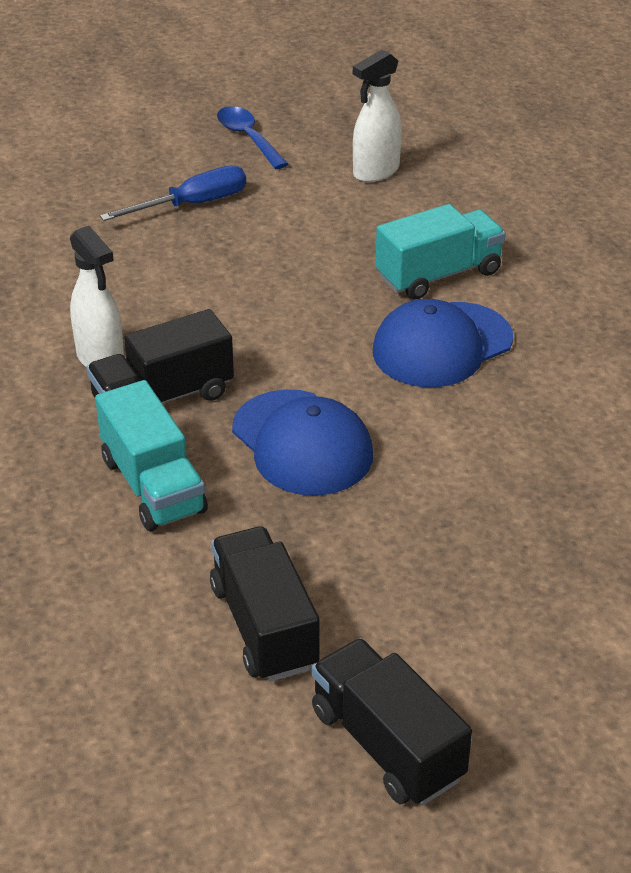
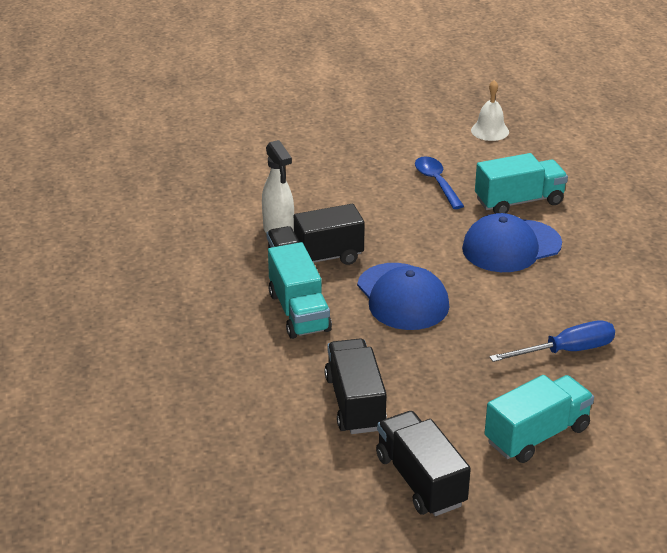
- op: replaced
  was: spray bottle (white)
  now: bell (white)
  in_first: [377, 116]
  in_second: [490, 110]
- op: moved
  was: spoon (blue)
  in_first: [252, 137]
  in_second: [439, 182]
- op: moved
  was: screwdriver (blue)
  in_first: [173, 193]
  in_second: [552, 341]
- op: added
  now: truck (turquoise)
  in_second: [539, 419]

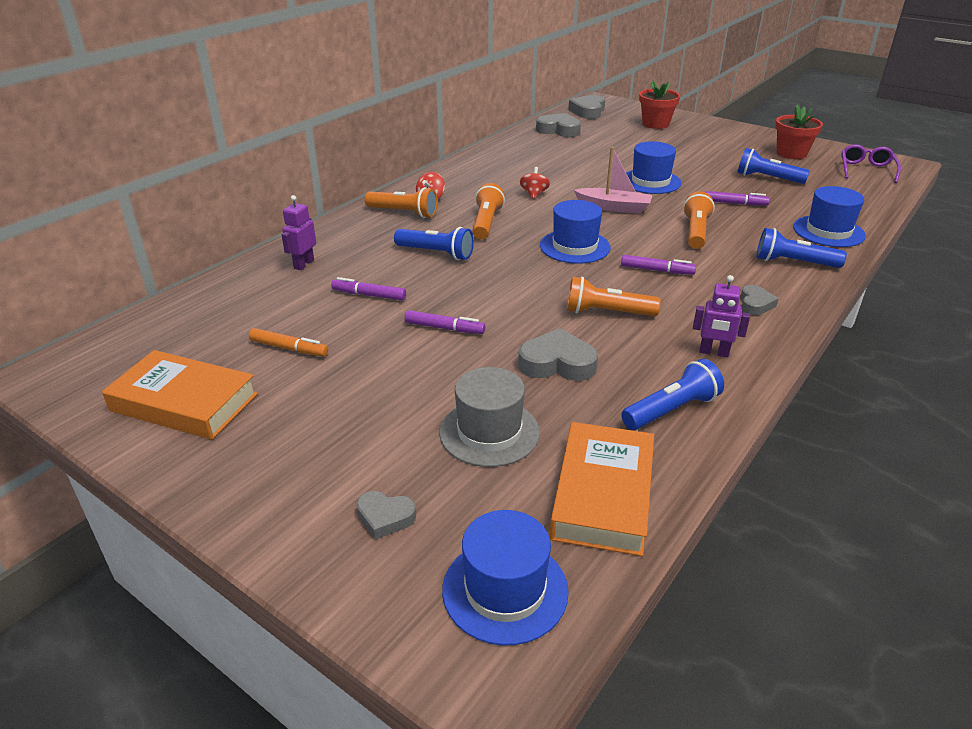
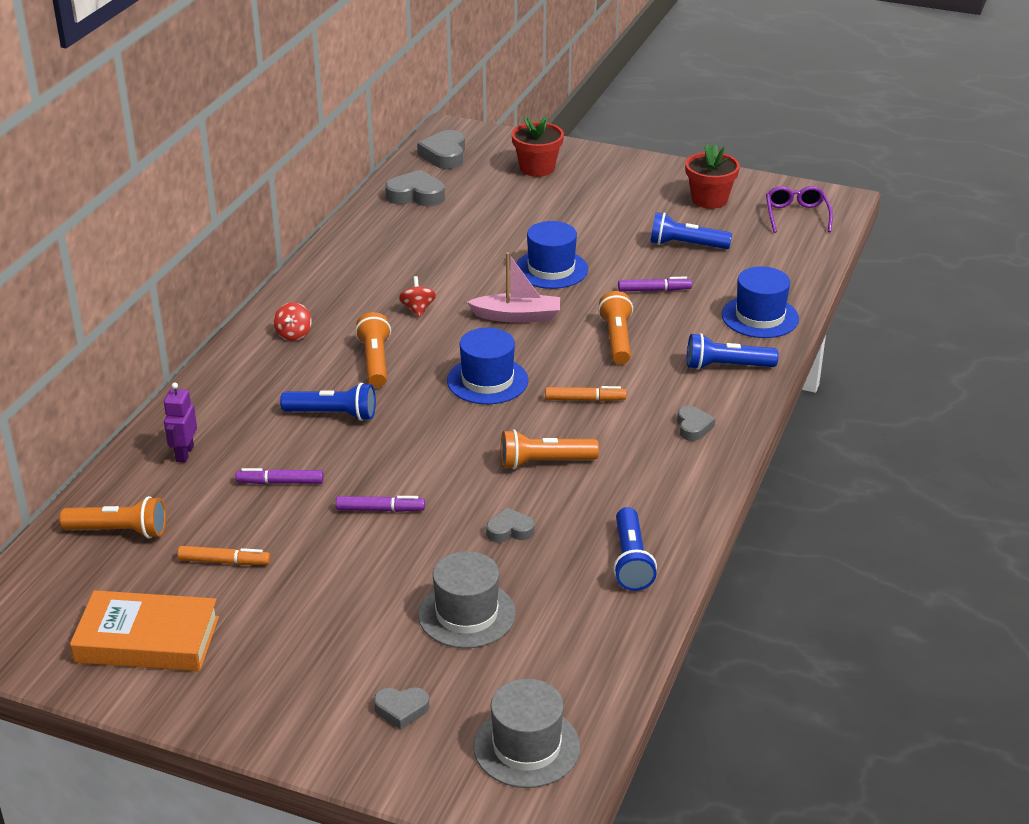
- op: moved
  was: flashlight (orange)
  in_first: [401, 202]
  in_second: [112, 517]
- op: recoloured
  was: marker (purple)
  now: marker (orange)
  in_first: [658, 265]
  in_second: [586, 393]
- op: removed
  was: robot (purple)
  in_first: [721, 316]
- op: resized
  was: heart (grey)
  in_first: [558, 354]
  in_second: [510, 525]
  ratio: 0.61
- op: turned
  was: flashlight (blue)
  in_first: [672, 394]
  in_second: [635, 549]
  clockwise: 135
- op: removed
  was: book (orange)
  in_first: [602, 489]
- op: recoloured
  was: hat (blue)
  now: hat (grey)
  in_first: [505, 578]
  in_second: [526, 733]

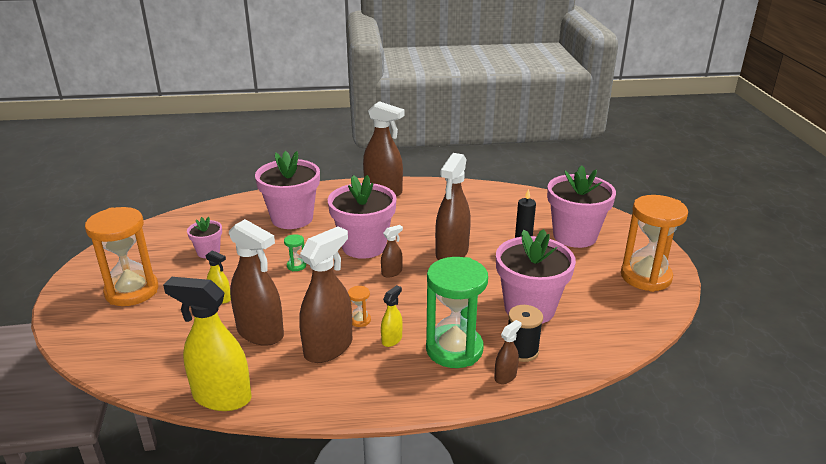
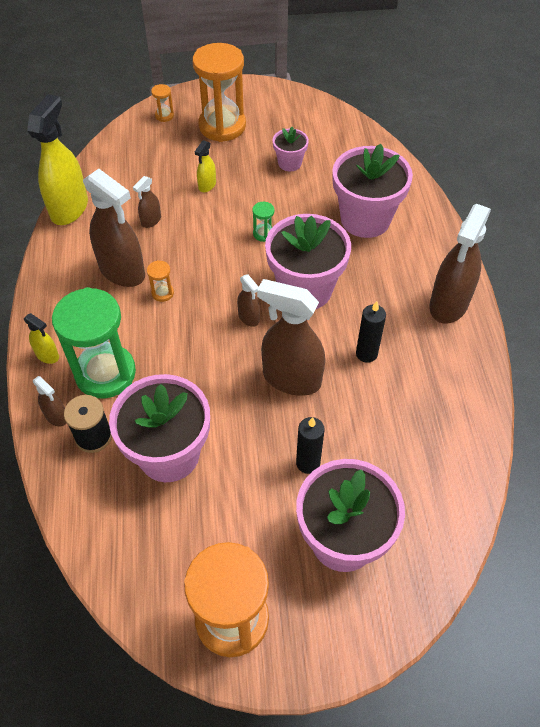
- op: resized
  was: spray bottle (brown)
  in_first: [256, 282]
  in_second: [147, 202]
  ratio: 0.47
- op: moved
  was: spray bottle (yellow)
  in_first: [392, 316]
  in_second: [41, 338]
- op: added
  now: hourglass (orange)
  in_second: [162, 103]
- op: added
  now: candle (black)
  in_second: [371, 332]

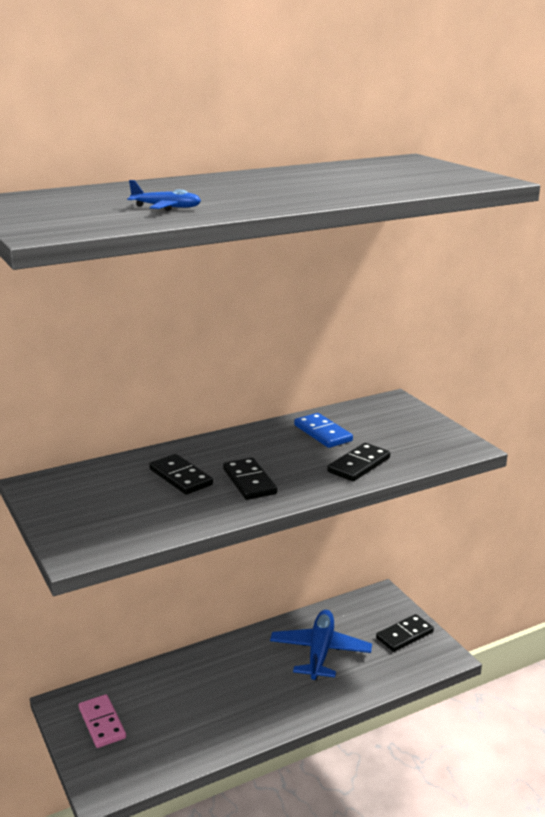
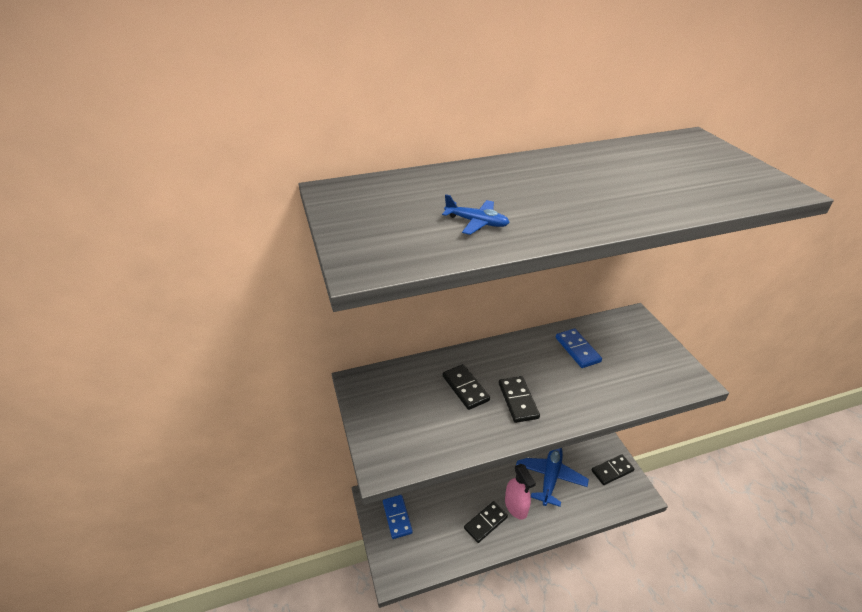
- op: moved
  was: domino (black)
  in_first: [358, 462]
  in_second: [486, 522]
- op: recoloured
  was: domino (pink)
  now: domino (blue)
  in_first: [102, 721]
  in_second: [398, 517]
- op: added
  now: spray bottle (pink)
  in_second: [520, 492]

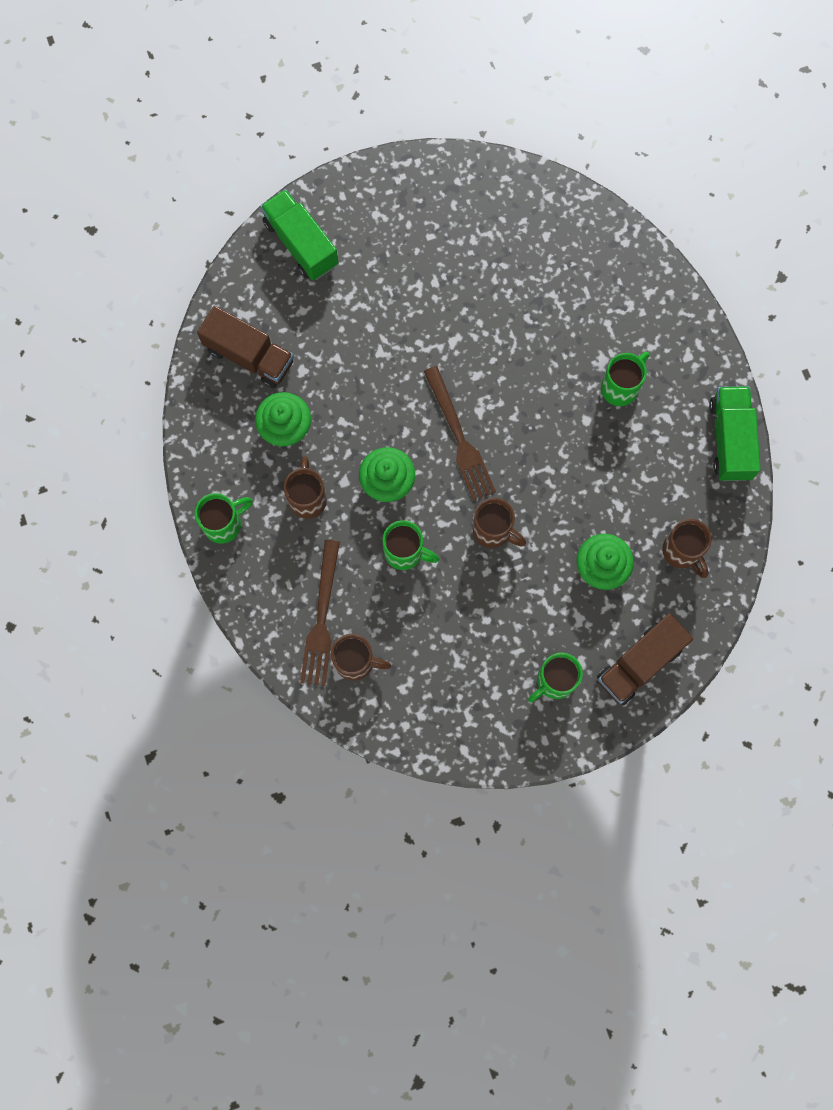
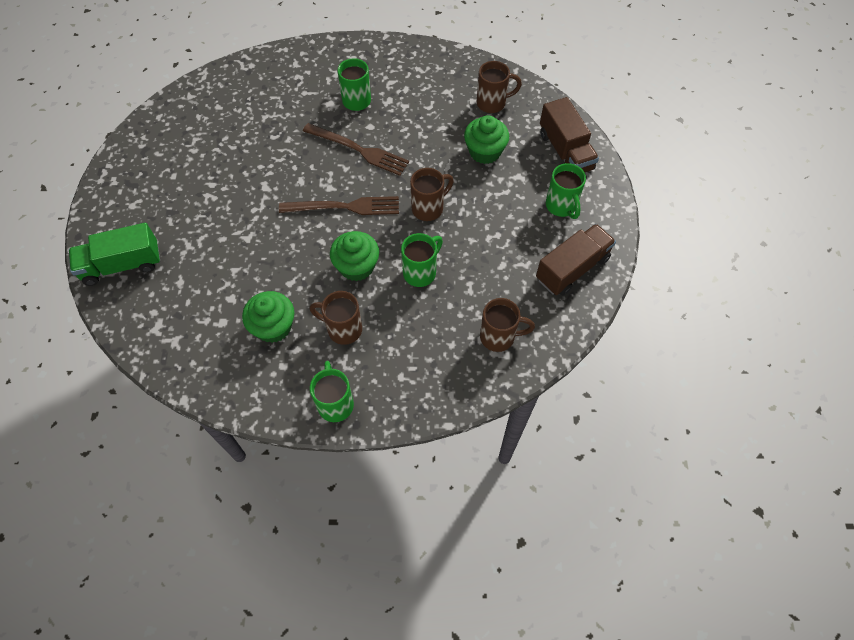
- op: moved
  was: truck (brown)
  in_first: [245, 347]
  in_second: [576, 260]
- op: removed
  was: truck (green)
  in_first: [735, 433]
- op: moved
  was: fork (brown)
  in_first: [320, 613]
  in_second: [356, 149]
- op: turned
  was: mug (brown)
  in_first: [361, 657]
  in_second: [507, 325]
  clockwise: 60

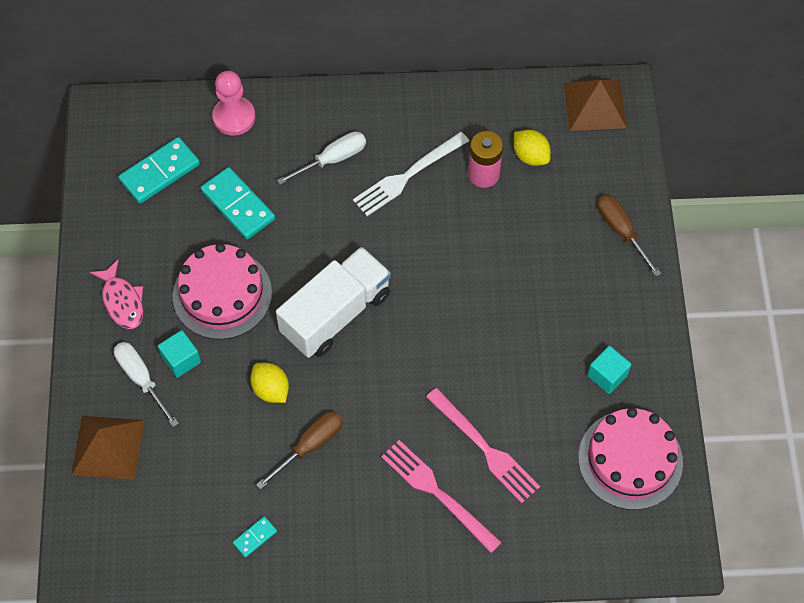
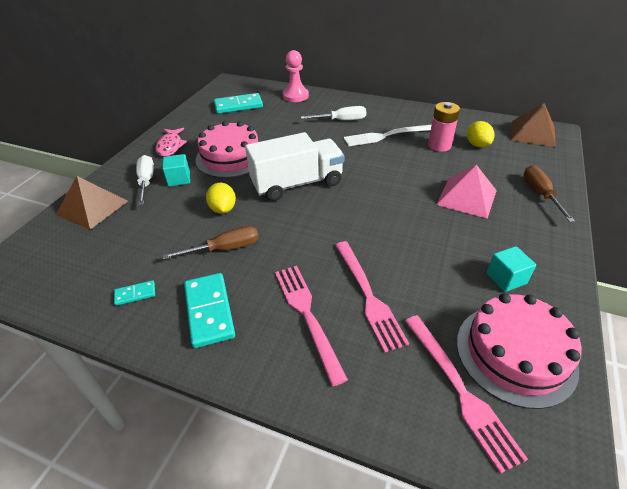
- op: moved
  was: domino (turquoise)
  in_first: [238, 203]
  in_second: [209, 310]
- op: added
  now: pyramid (pink)
  in_second: [466, 192]
- op: added
  now: fork (pink)
  in_second: [466, 394]

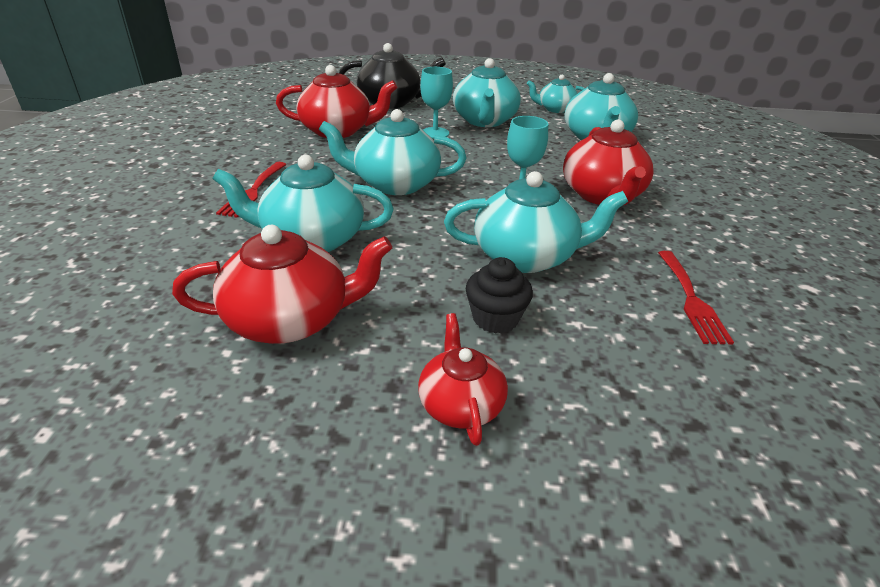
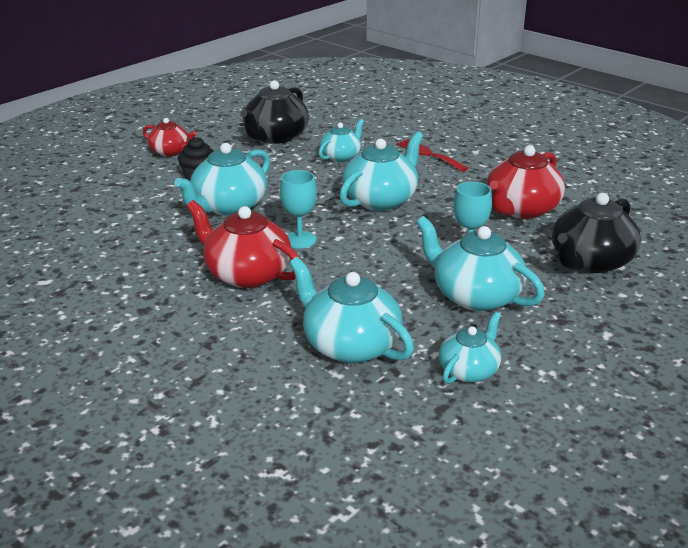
- op: resized
  was: teapot (turquoise)
  in_first: [303, 203]
  in_second: [341, 140]
  ratio: 0.6
- op: recoloured
  was: teapot (red)
  now: teapot (black)
  in_first: [282, 284]
  in_second: [275, 112]
- op: removed
  was: fork (red)
  in_first: [696, 297]

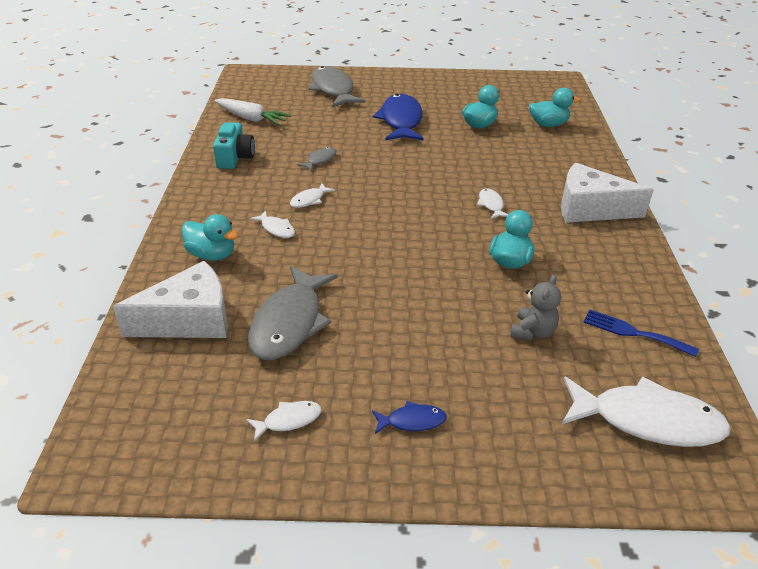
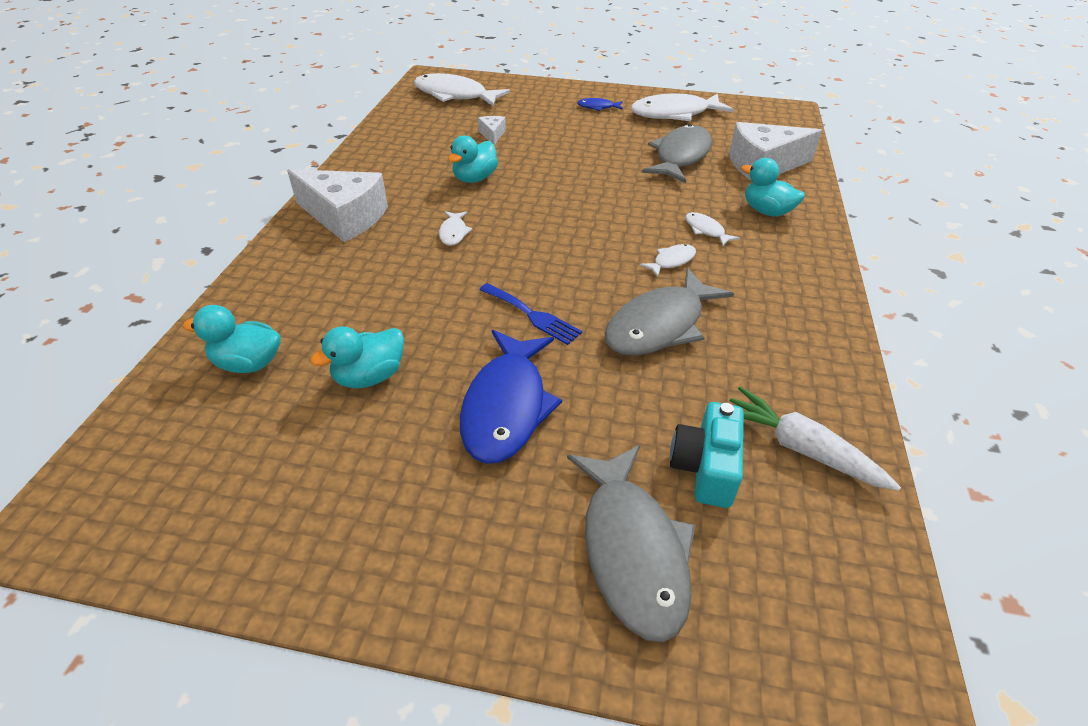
- op: moved
  was: camera (turquoise)
  in_first: [234, 145]
  in_second: [707, 455]
- op: resized
  was: fish (grey)
  in_first: [317, 159]
  in_second: [669, 312]
  ratio: 2.18
- op: replaced
  was: teddy bear (grey)
  now: cheese (white)
  in_first: [535, 307]
  in_second: [492, 130]
- op: moved
  was: fork (blue)
  in_first: [641, 333]
  in_second: [530, 314]
- op: resized
  was: fish (white)
  in_first: [284, 421]
  in_second: [682, 107]
  ratio: 2.18

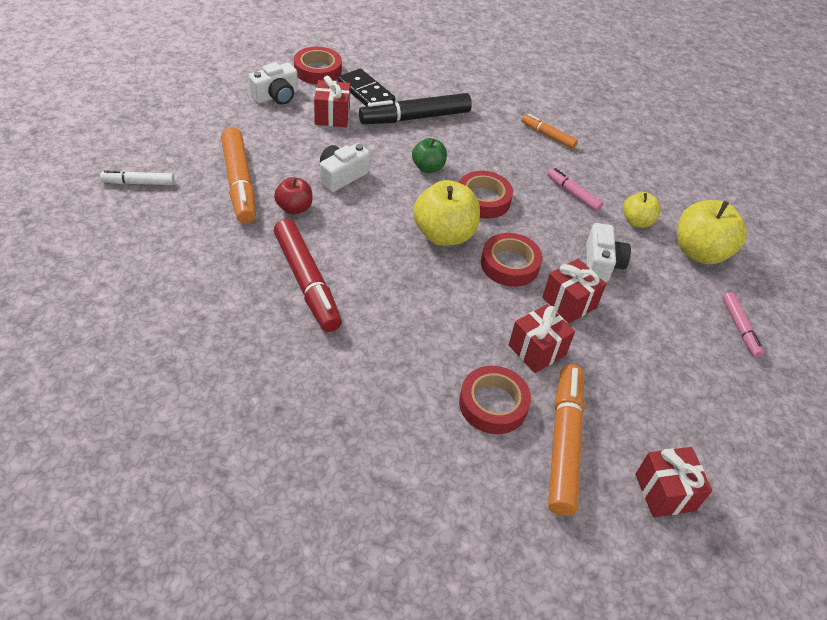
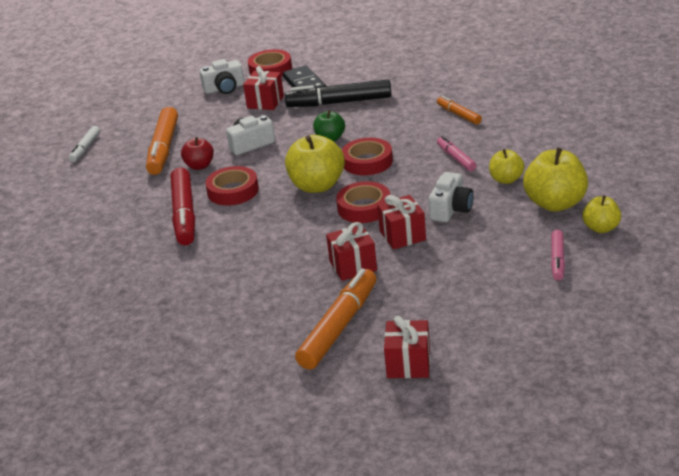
- op: turned
  was: marker (white)
  in_first: [137, 177]
  in_second: [84, 144]
  clockwise: -90
- op: moved
  was: tape (red)
  in_first: [495, 400]
  in_second: [232, 185]
- op: added
  now: apple (yellow)
  in_second: [601, 214]

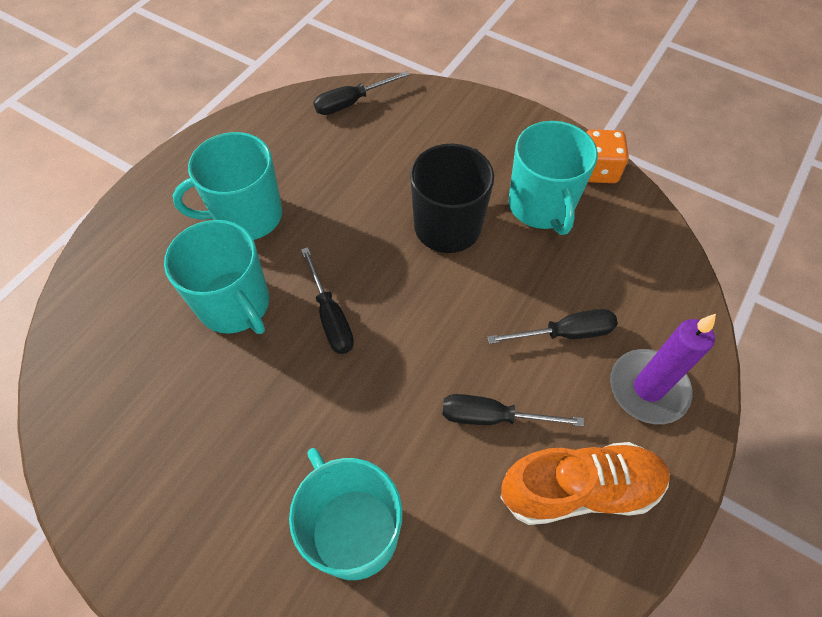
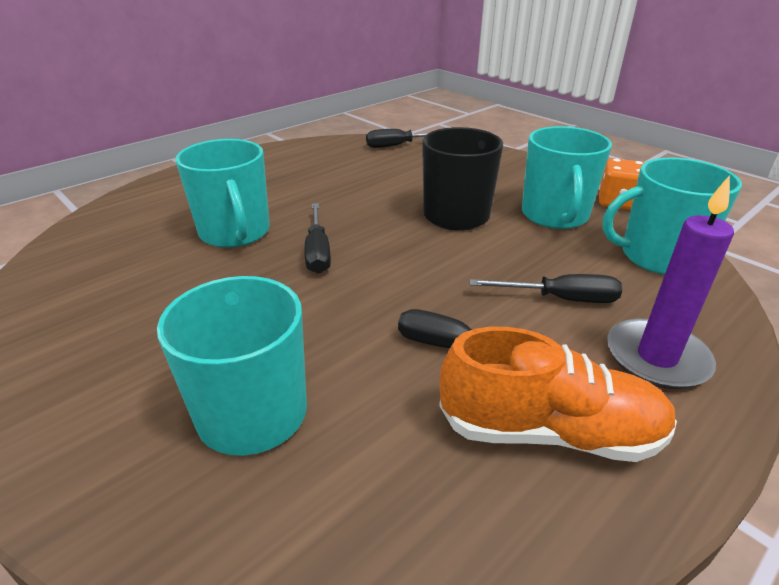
- op: moved
  was: mug (turquoise)
  in_first: [227, 186]
  in_second: [672, 216]

